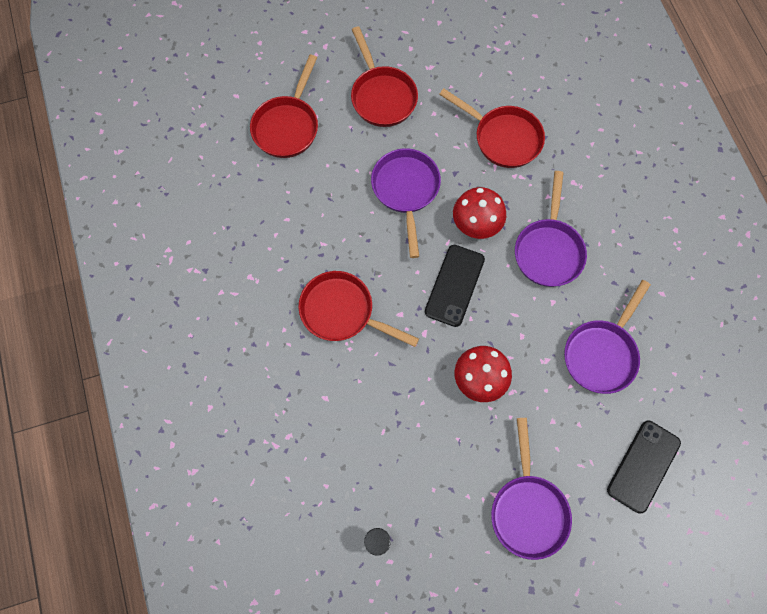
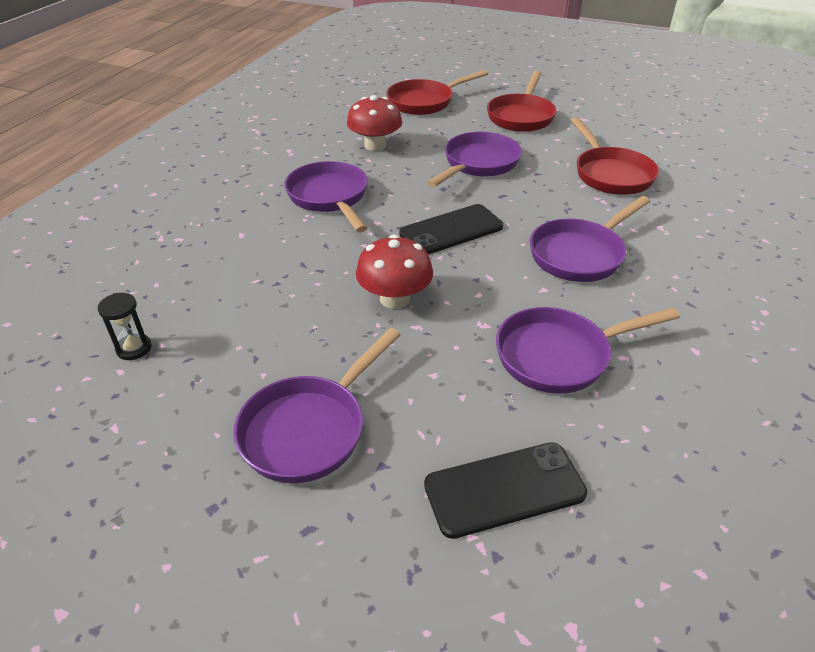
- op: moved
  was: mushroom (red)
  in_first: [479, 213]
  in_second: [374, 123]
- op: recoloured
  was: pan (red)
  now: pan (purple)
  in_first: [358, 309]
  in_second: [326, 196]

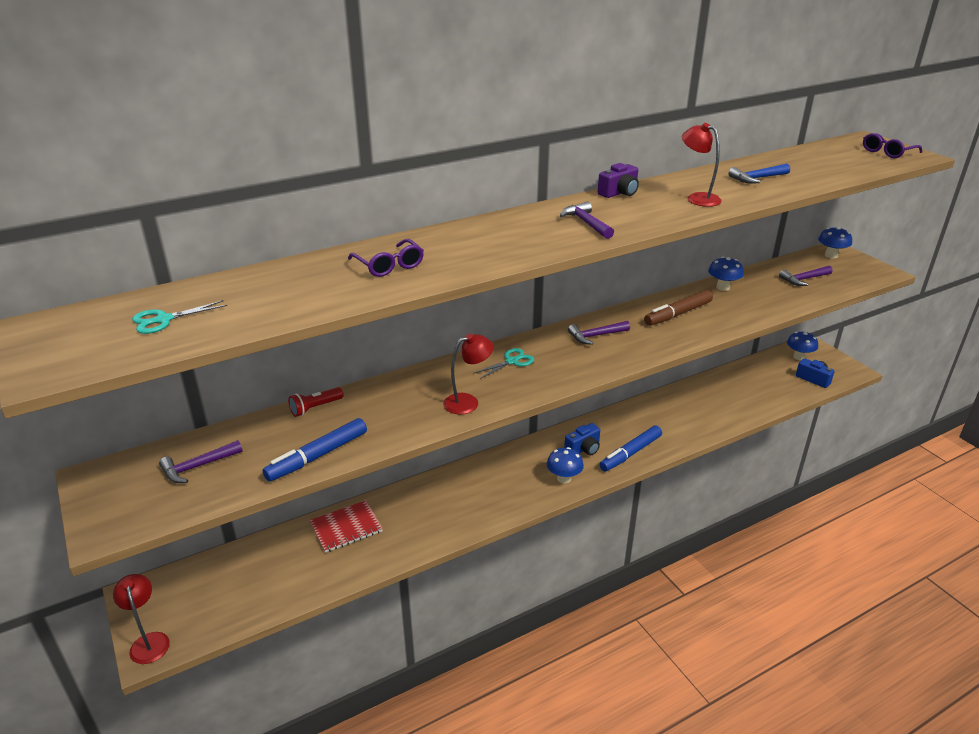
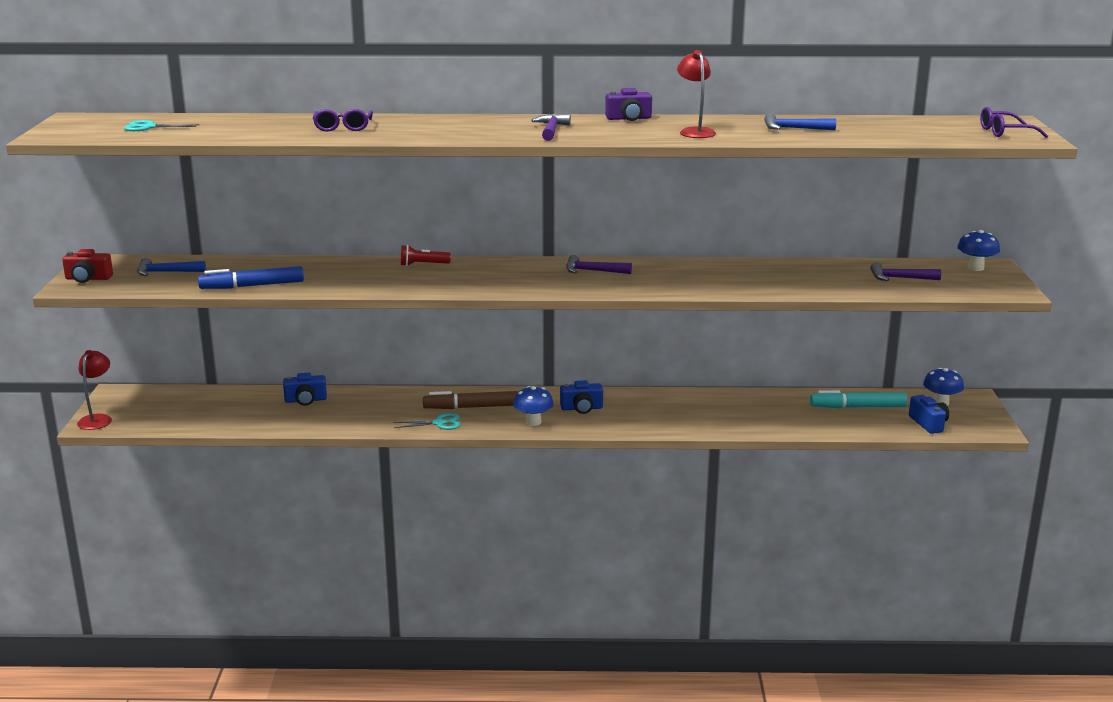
- op: removed
  was: mushroom (blue)
  in_first: [726, 274]
- op: moved
  was: marker (brown)
  in_first: [678, 308]
  in_second: [470, 400]
- op: removed
  was: lamp (red)
  in_first: [468, 373]
- op: moved
  was: scissors (turquoise)
  in_first: [503, 363]
  in_second: [427, 421]
- op: moved
  was: flashlight (red)
  in_first: [315, 402]
  in_second: [426, 255]
- op: removed
  was: marker (blue)
  in_first: [630, 448]
- op: recoloured
  was: hammer (purple)
  now: hammer (blue)
  in_first: [201, 461]
  in_second: [171, 267]
- op: replaced
  was: notebook (red)
  now: camera (blue)
  in_first: [346, 526]
  in_second: [305, 389]
- op: added
  now: camera (red)
  in_second: [87, 266]
- op: added
  now: marker (turquoise)
  in_second: [859, 399]

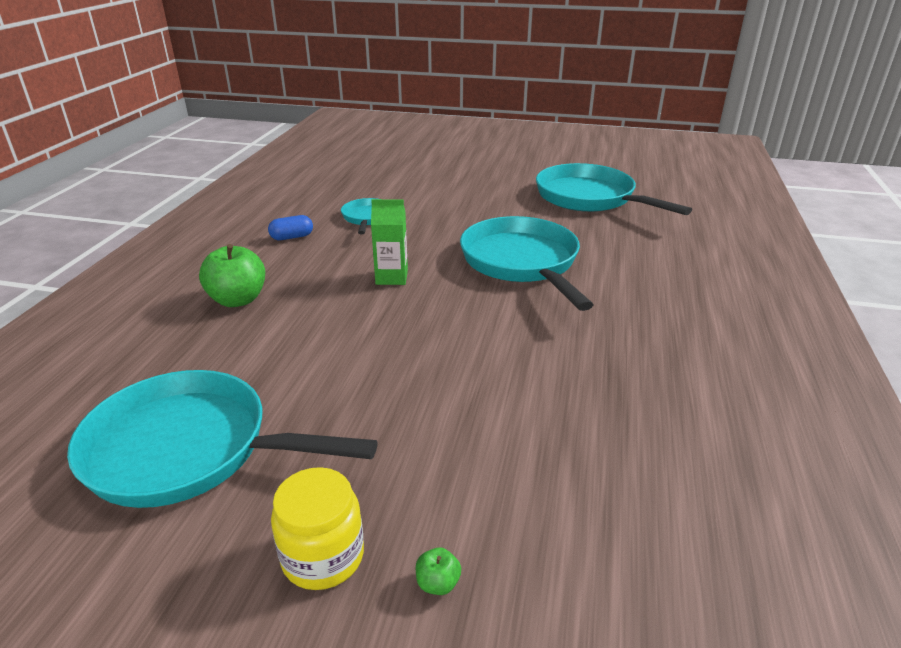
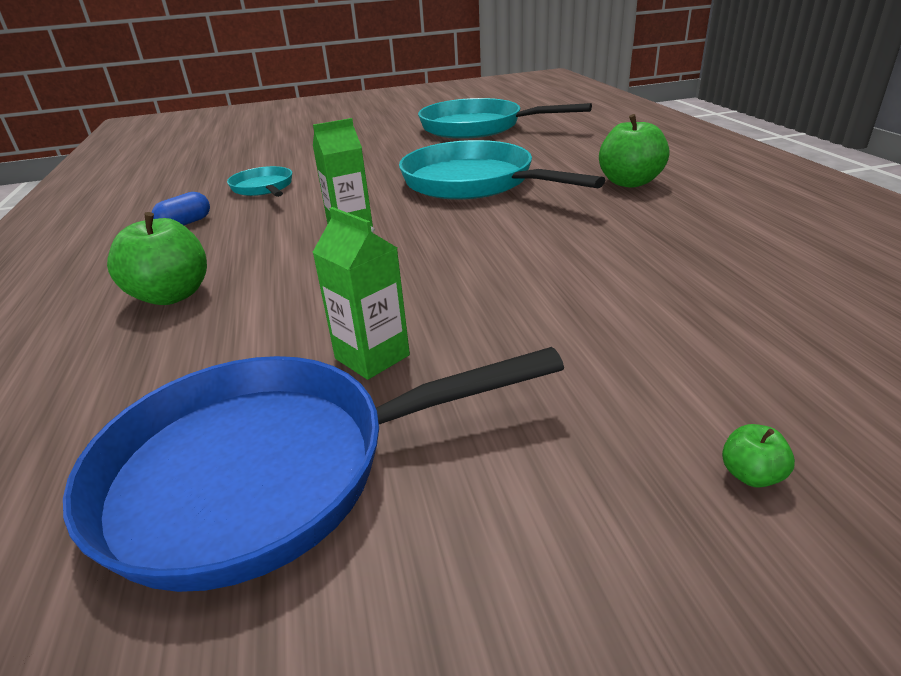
- op: recoloured
  was: pan (turquoise)
  now: pan (blue)
  in_first: [222, 439]
  in_second: [313, 469]
- op: removed
  was: jar (yellow)
  in_first: [317, 528]
- op: added
  now: apple (green)
  in_second: [634, 151]
- op: added
  now: carton (green)
  in_second: [361, 293]

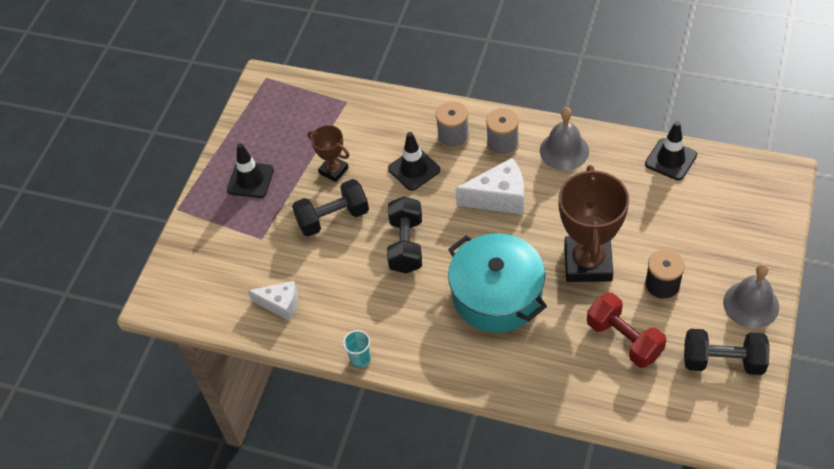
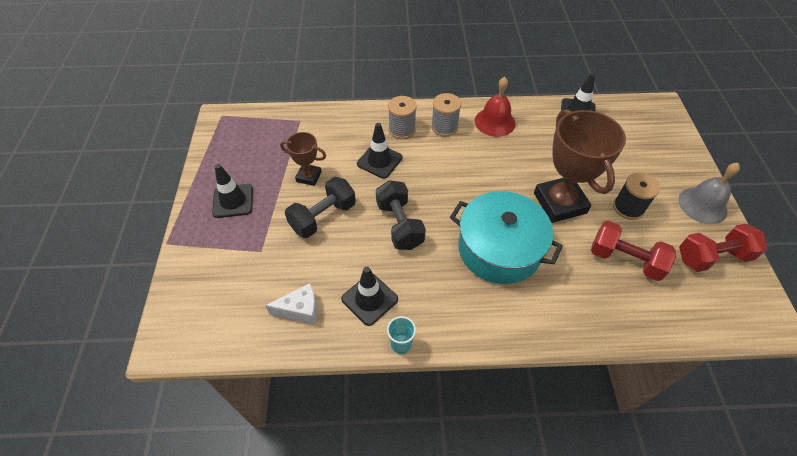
- op: recoloured
  was: bell (grey)
  now: bell (red)
  in_first: [564, 138]
  in_second: [495, 107]
- op: removed
  was: cheese (white)
  in_first: [489, 186]
- op: recoloured
  was: dumbbell (black)
  now: dumbbell (red)
  in_first: [727, 352]
  in_second: [723, 247]
- op: added
  now: traffic cone (black)
  in_second: [369, 296]

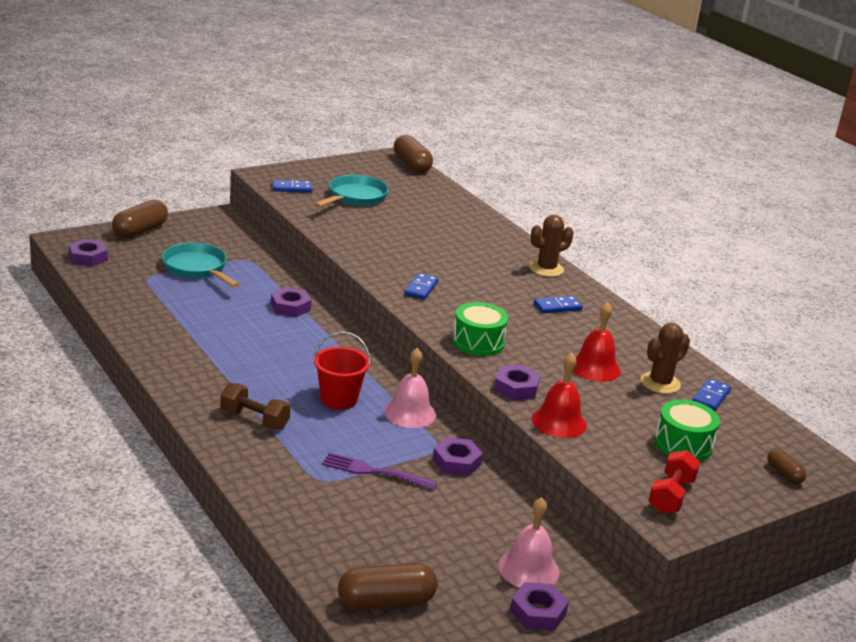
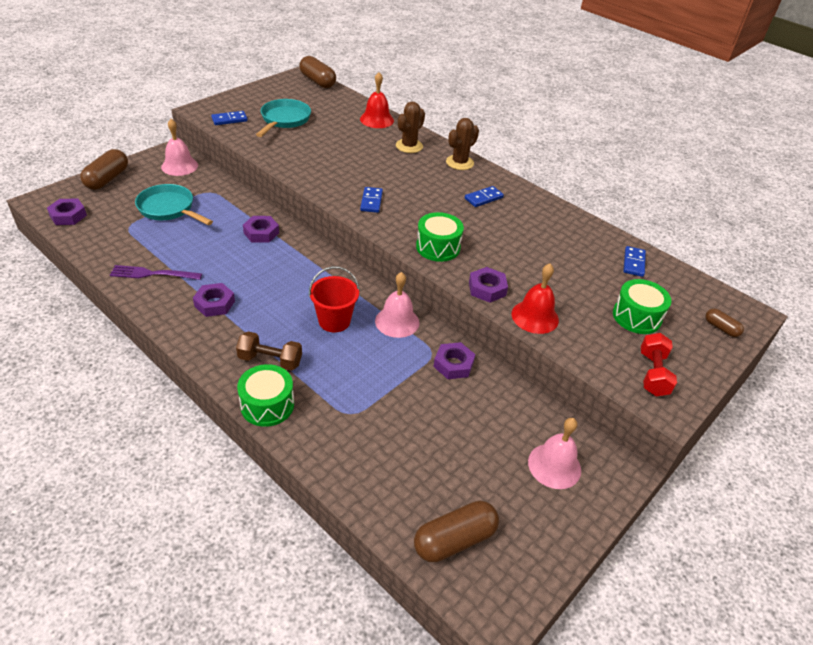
- op: moved
  was: bell (red)
  in_first: [597, 342]
  in_second: [377, 100]
- op: moved
  was: cactus (brown)
  in_first: [665, 358]
  in_second: [410, 127]
- op: moved
  was: fork (purple)
  in_first: [379, 471]
  in_second: [156, 272]
- op: moved
  was: nut (purple)
  in_first: [539, 606]
  in_second: [214, 300]
- op: added
  now: bell (pink)
  in_second: [179, 147]
- op: added
  now: drum (green)
  in_second: [265, 395]

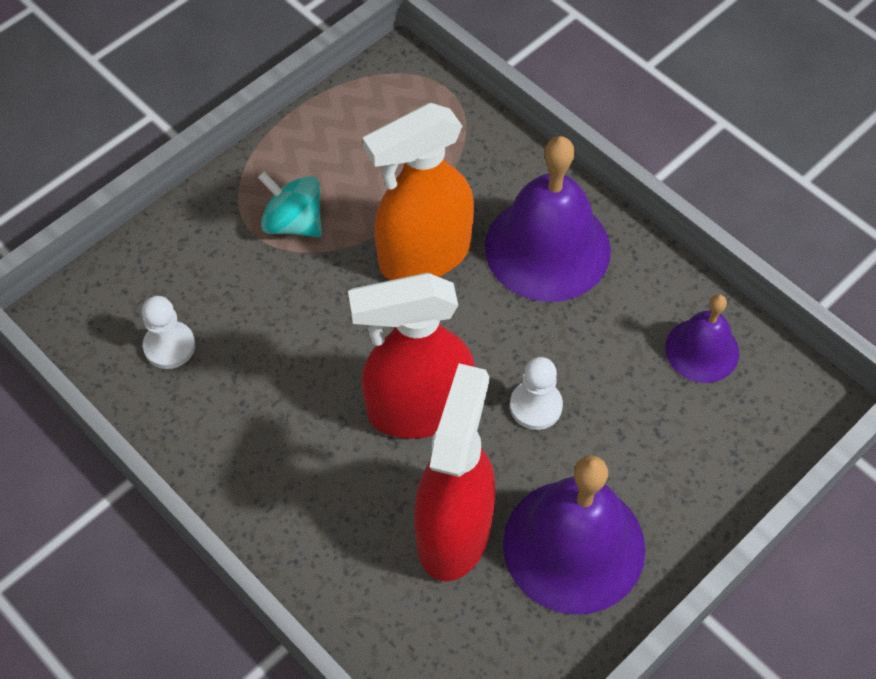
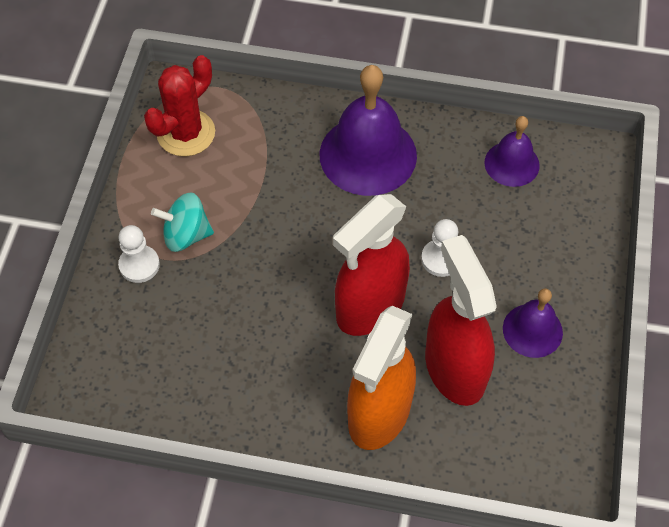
- op: moved
  was: spray bottle (orange)
  in_first: [418, 191]
  in_second: [381, 378]
- op: moved
  was: pawn (white)
  in_first: [168, 332]
  in_second: [139, 254]
- op: resized
  was: bell (purple)
  in_first: [574, 535]
  in_second: [533, 323]
  ratio: 0.56
- op: added
  now: cactus (red)
  in_second: [179, 105]

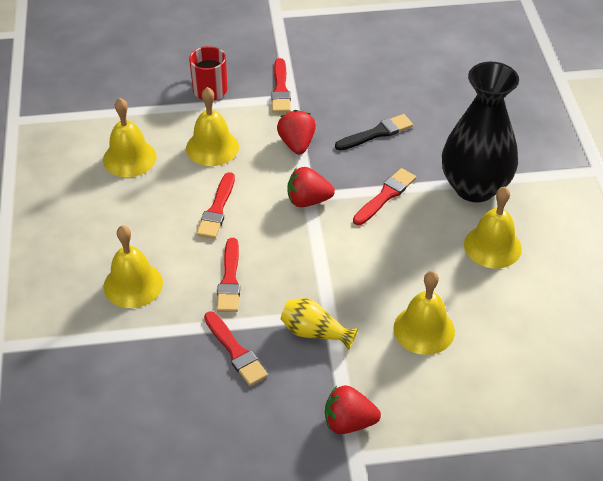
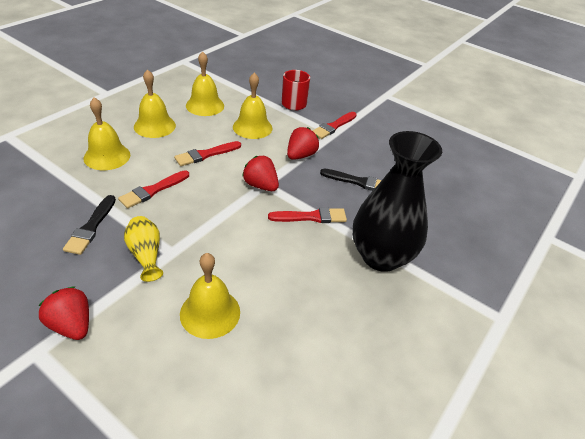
- op: moved
  was: bell (yellow)
  in_first: [493, 227]
  in_second: [155, 103]
- op: recoloured
  was: brush (red)
  now: brush (black)
  in_first: [236, 348]
  in_second: [89, 225]

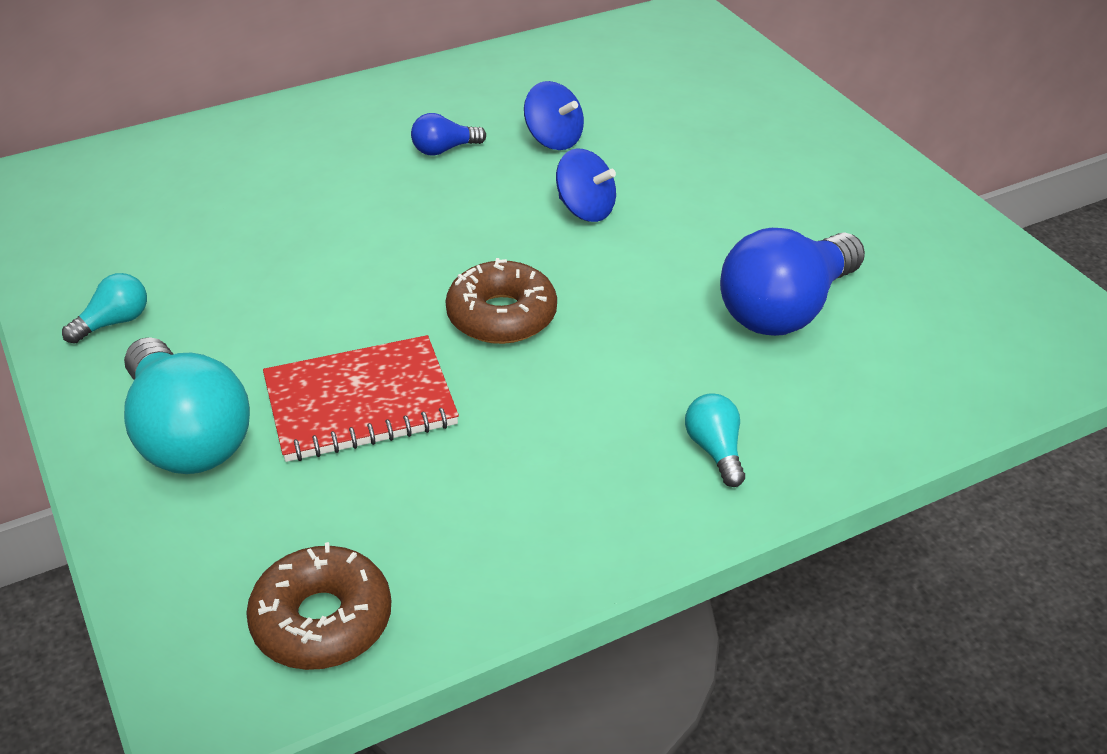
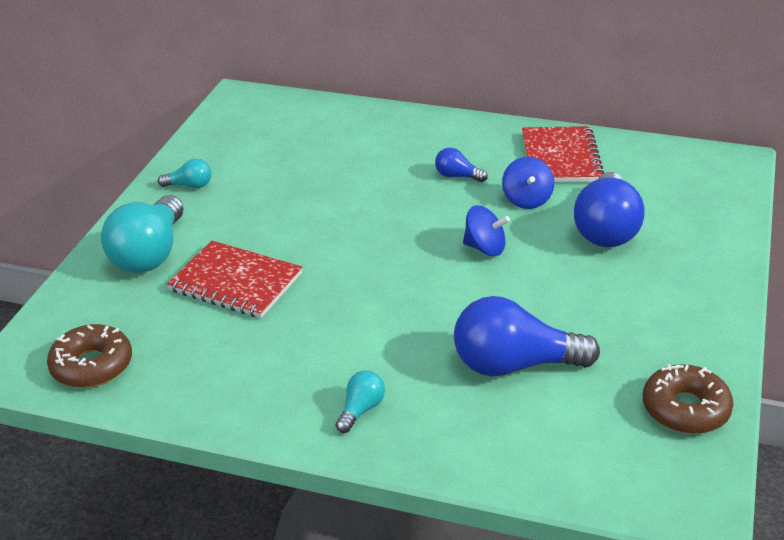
- op: turned
  was: spinning top (blue)
  in_first: [586, 185]
  in_second: [486, 230]
  clockwise: -60
- op: moved
  was: donut (brown)
  in_first: [501, 301]
  in_second: [688, 399]
- op: added
  now: notebook (red)
  in_second: [563, 154]
- op: added
  now: light bulb (blue)
  in_second: [609, 209]

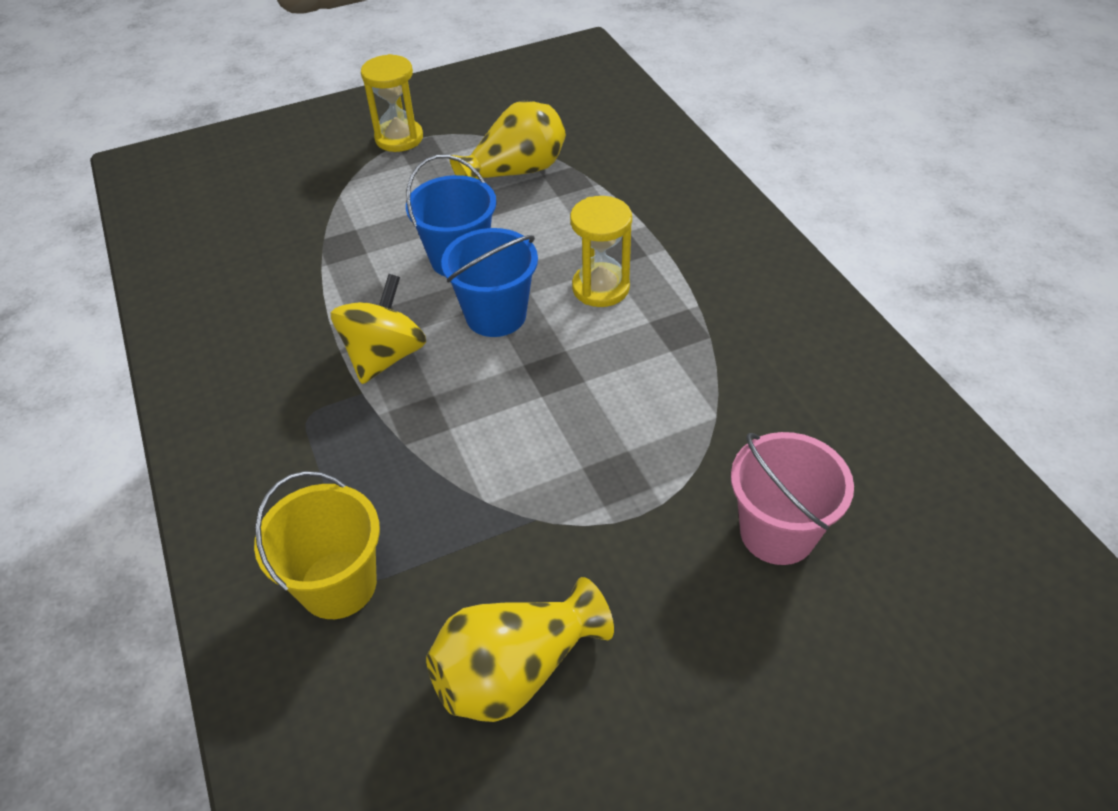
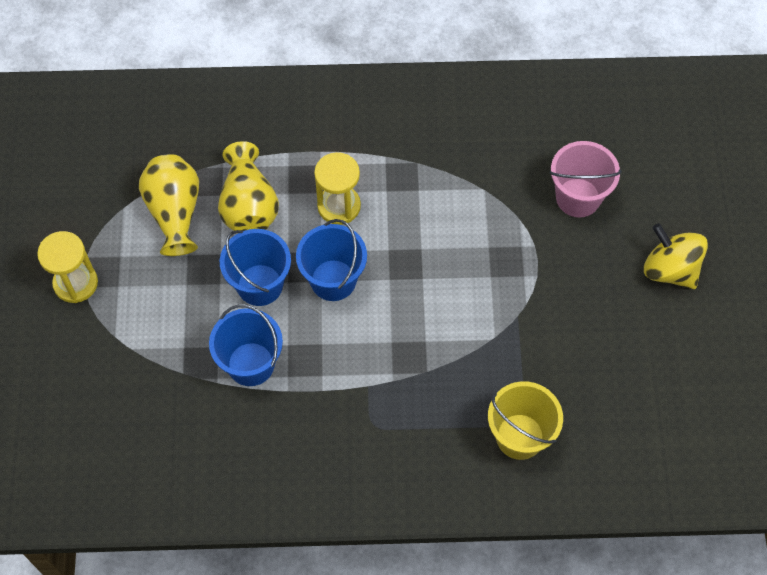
- op: moved
  was: spinning top (yellow)
  in_first: [378, 329]
  in_second: [676, 256]
- op: moved
  was: vase (yellow)
  in_first: [520, 649]
  in_second: [248, 186]
- op: added
  now: bucket (blue)
  in_second: [246, 345]

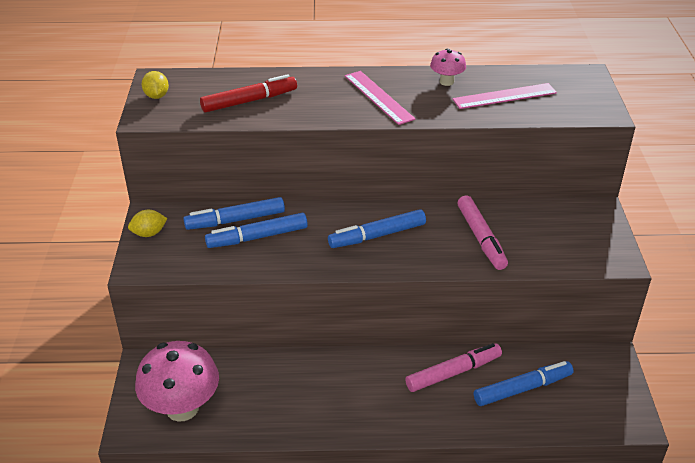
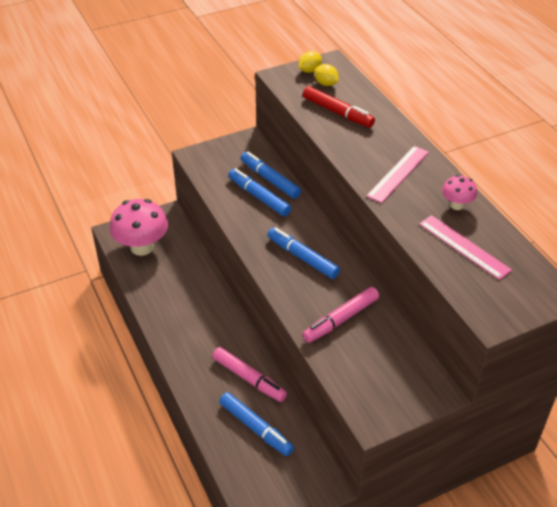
- op: moved
  was: lemon (yellow)
  in_first: [148, 223]
  in_second: [326, 75]

